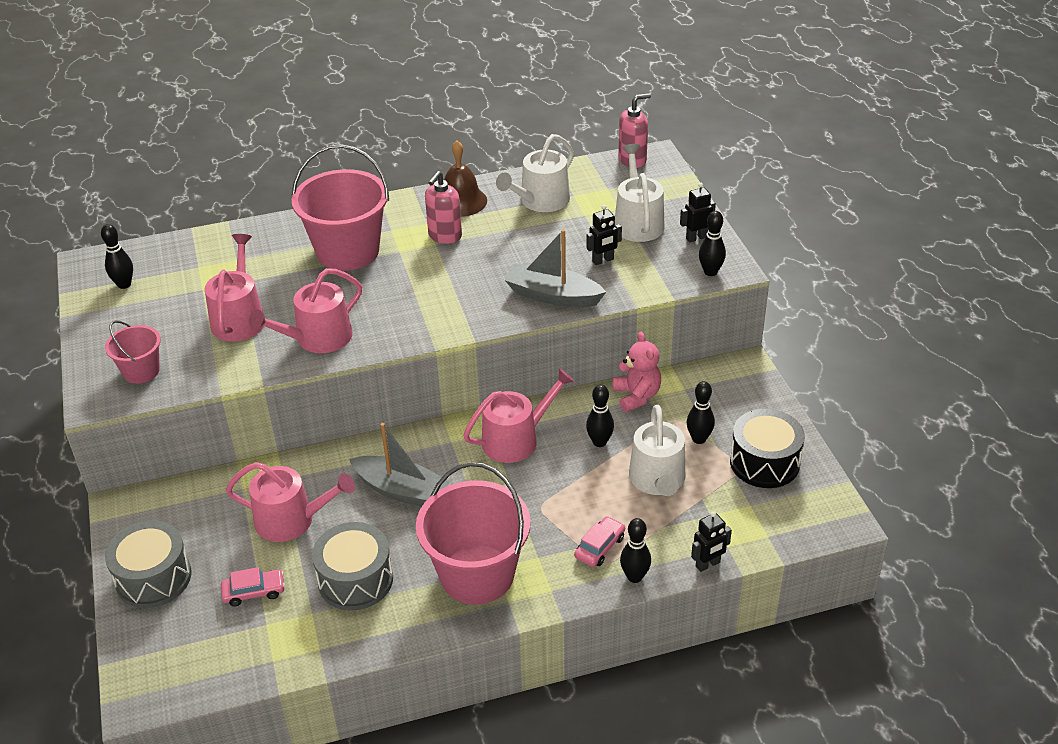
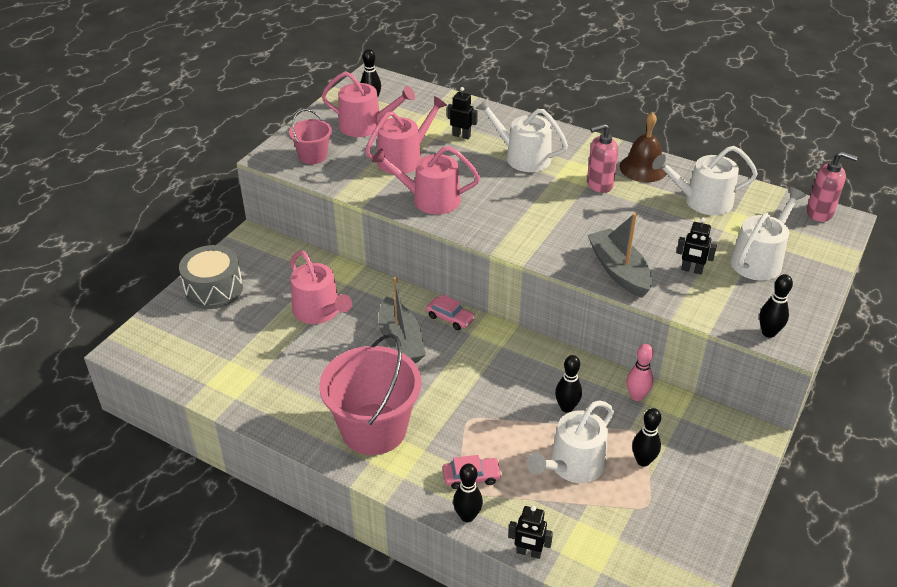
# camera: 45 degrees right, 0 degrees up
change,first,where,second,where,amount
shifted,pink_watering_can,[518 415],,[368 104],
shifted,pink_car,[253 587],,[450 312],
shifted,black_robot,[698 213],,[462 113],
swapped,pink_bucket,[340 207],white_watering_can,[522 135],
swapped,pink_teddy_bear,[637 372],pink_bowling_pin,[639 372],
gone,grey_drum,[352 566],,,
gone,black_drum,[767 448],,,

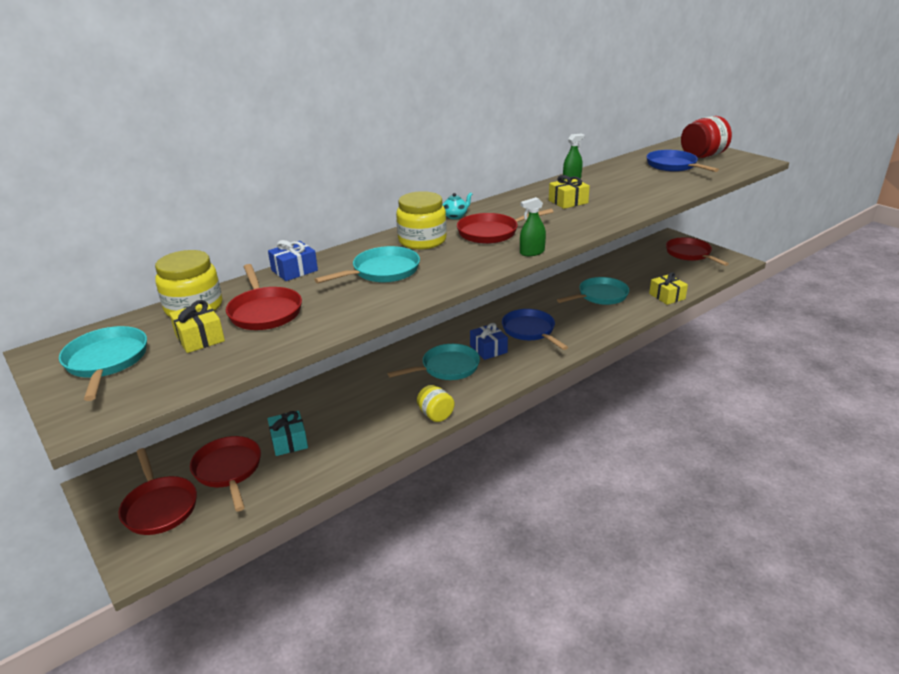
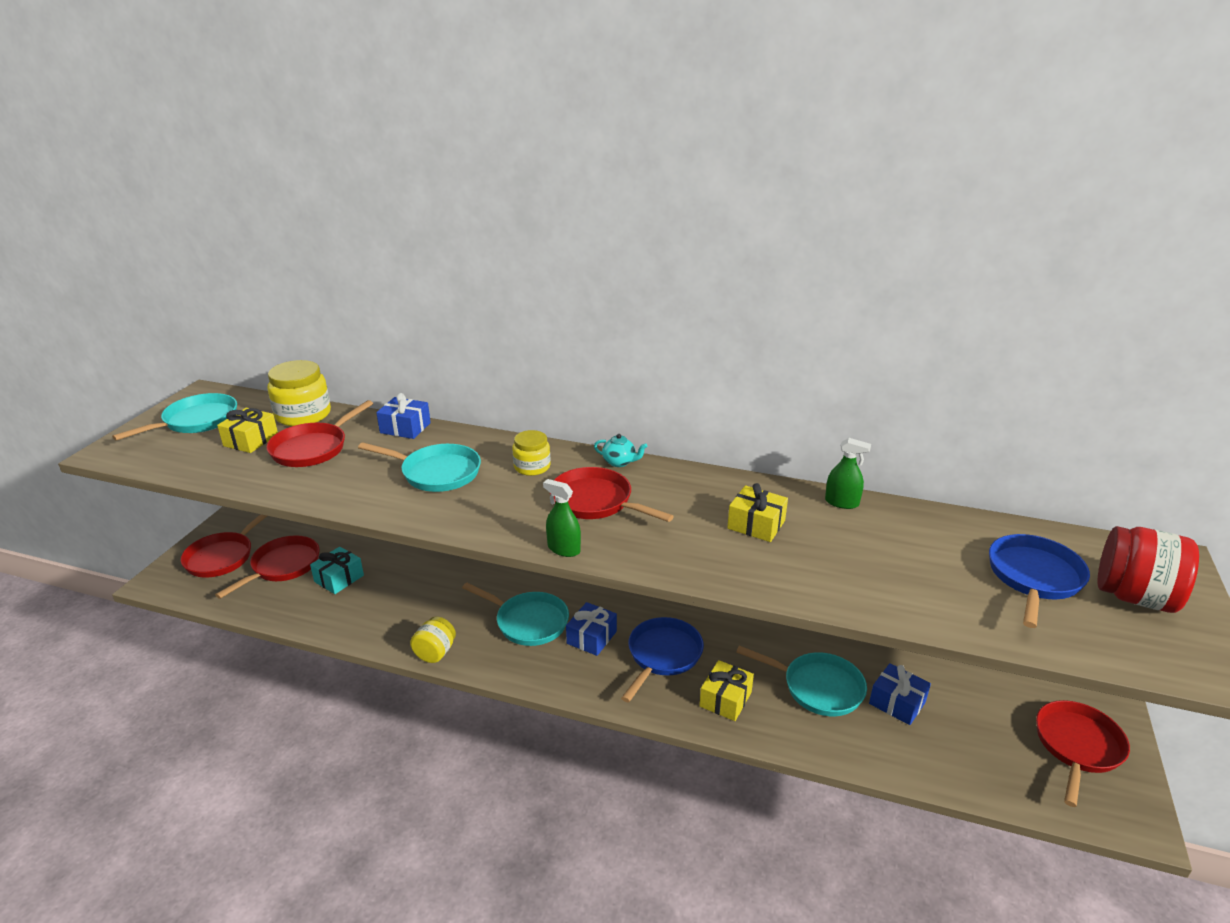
# camera: 55 degrees right, 0 degrees up
change,first,where,second,where,amount
scaled,yellow_jar,[421 220],,[531 453],x0.61
shifted,yellow_gift,[668 288],,[727 690],
new,,,blue_gift,[900 694],

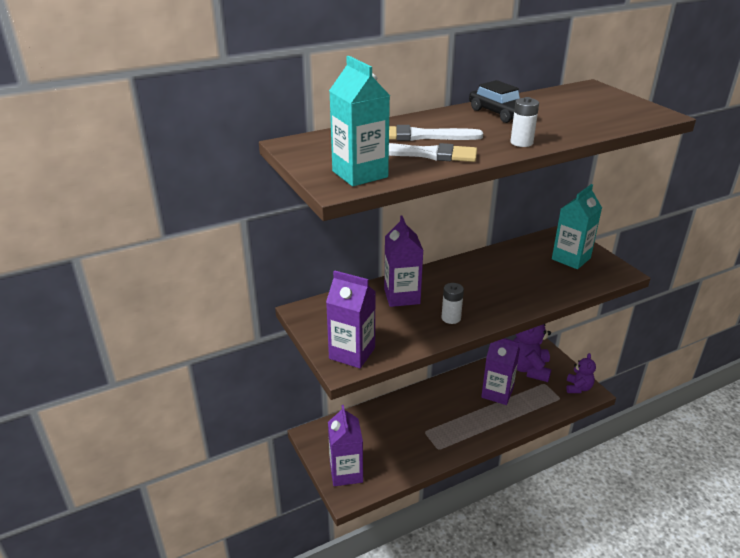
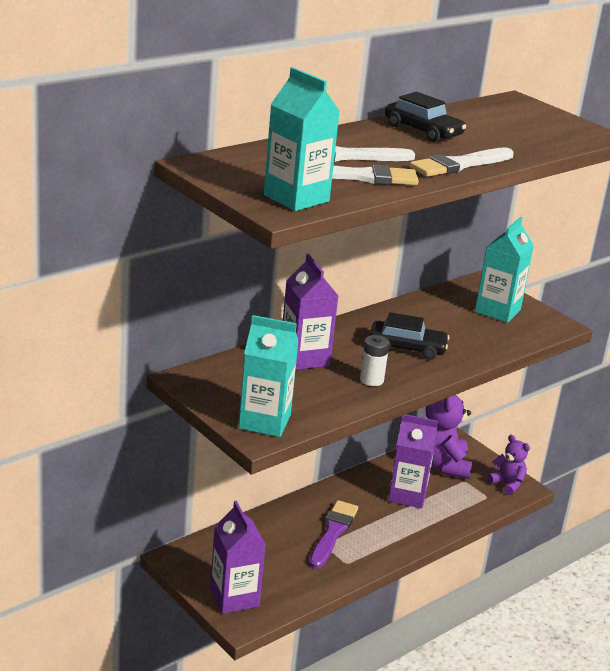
# camera: 15 degrees left, 5 degrees down
change,first,where,second,where,amount
repainted,purple_carton,[350 319],turquoise_carton,[269 376],
new,,,purple_brush,[333 534],
new,,,black_car,[409 336],
swapped,white_battery,[524 122],white_brush,[461 162],
rotated,purple_teddy_bear,[581 373],,[508 465],45 degrees counterclockwise

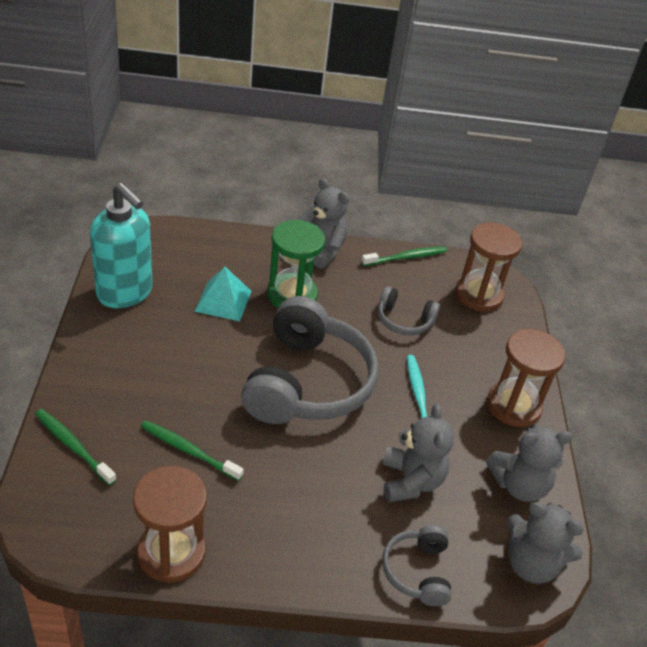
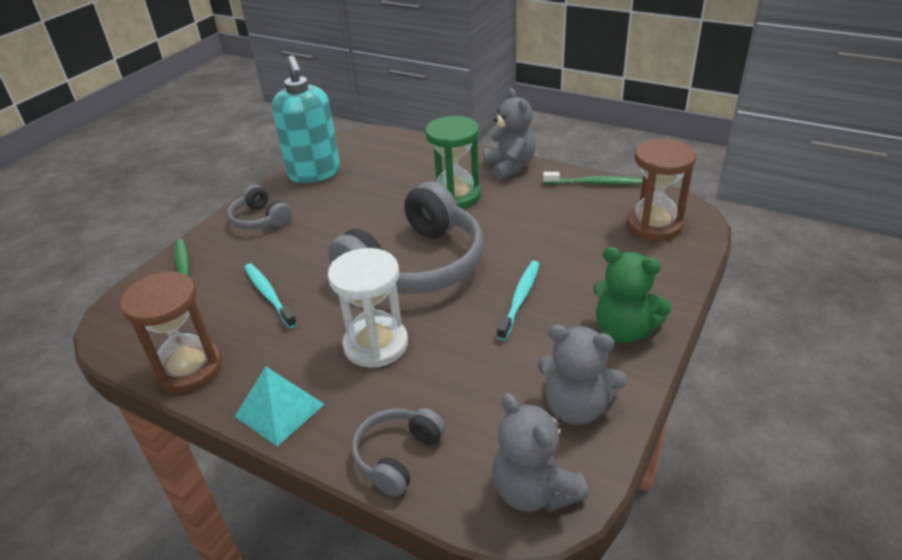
# camera: 35 degrees right, 5 degrees down
change,first,where,second,where,amount
shifted,grey_headphones,[409 310],,[259 207],
shifted,turquoise_pyramid,[223 294],,[280 406],
repainted,green_toothbrush,[192 450],turquoise_toothbrush,[270 295],
new,,,white_hourglass,[368 308],
swapped,brown_hourglass,[526 378],green_teddy_bear,[632 295],
gone,grey_teddy_bear,[418 453],,,

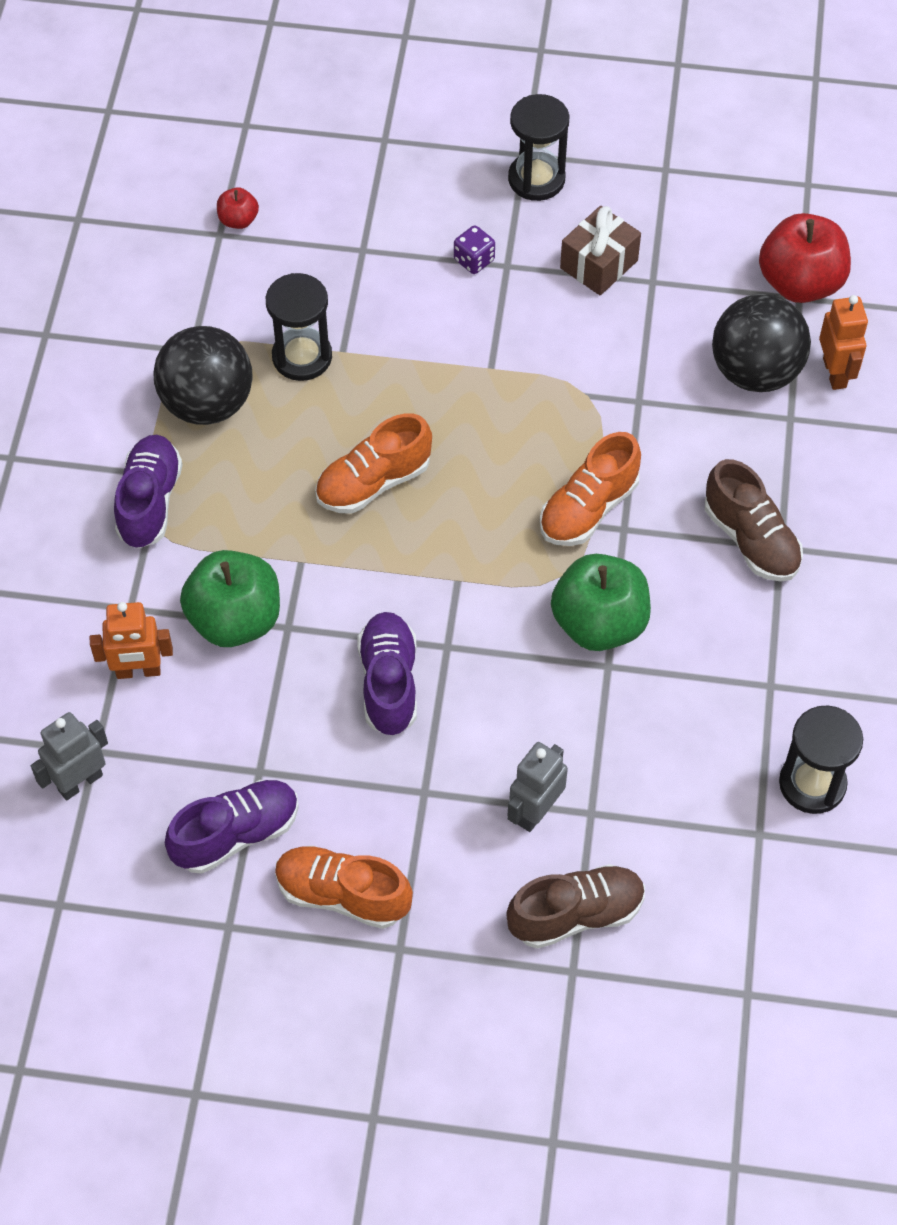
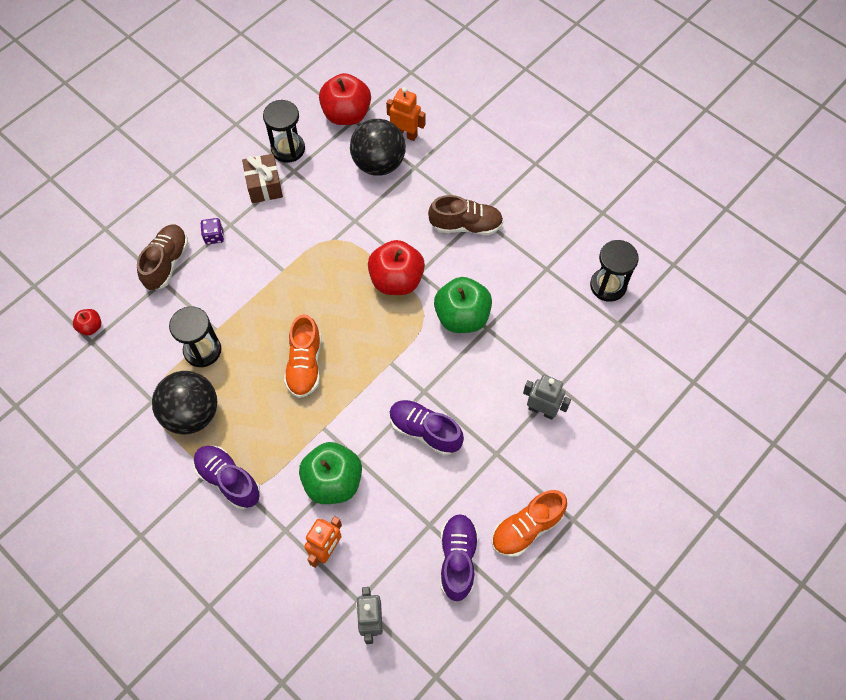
# camera: 55 degrees left, 5 degrees up
change,first,where,second,where,amount
shifted,brown_shoe,[575 906],,[162 257],
shifted,black_hourglass,[539 147],,[284 131],
swapped,orange_shoe,[590 489],red_apple,[396 267],
rotated,grey_robot,[537 787],,[547 397],135 degrees clockwise

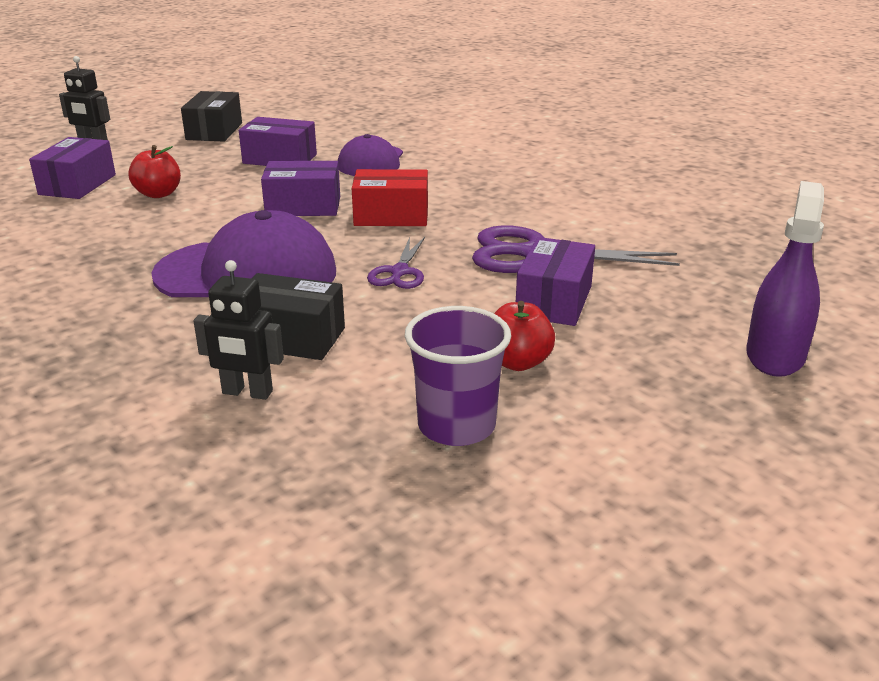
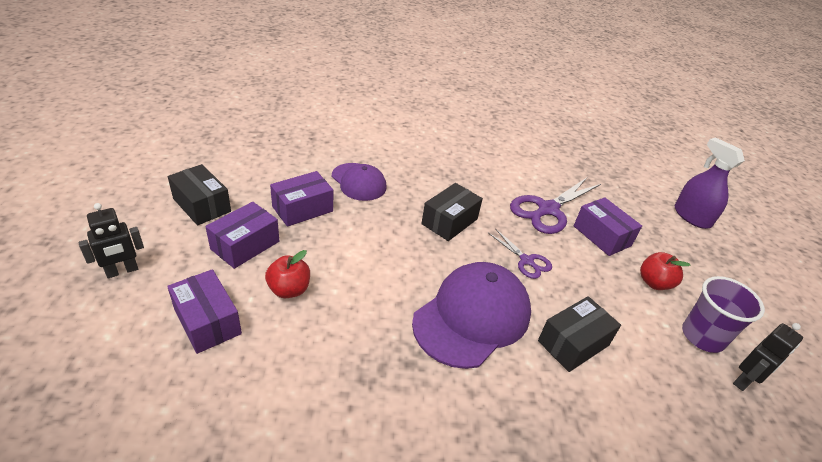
# camera: 55 degrees left, 10 degrees up
change,first,where,second,where,amount
shifted,purple_box,[300 188],,[242 235],
repainted,red_box,[390 197],black_box,[452 212],
shifted,black_robot,[239 330],,[768 357],

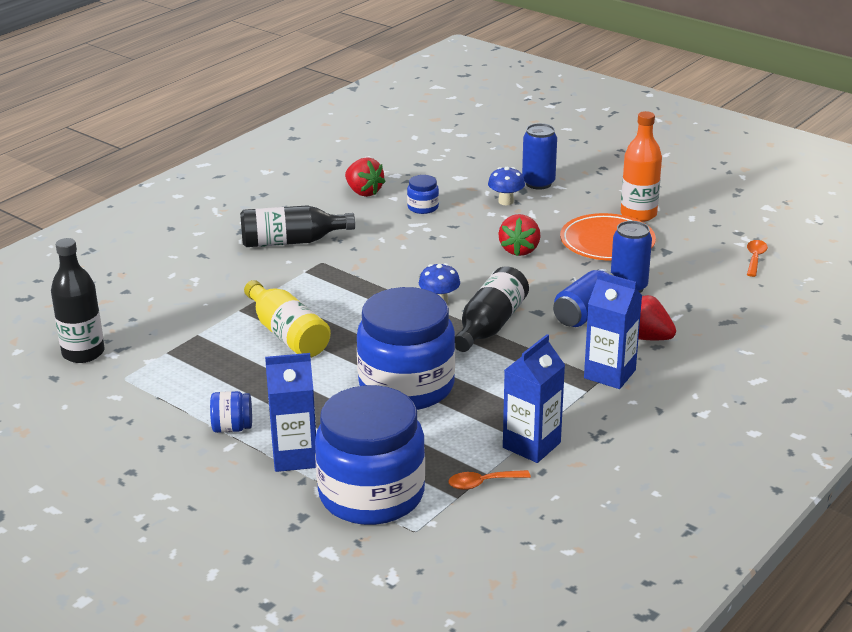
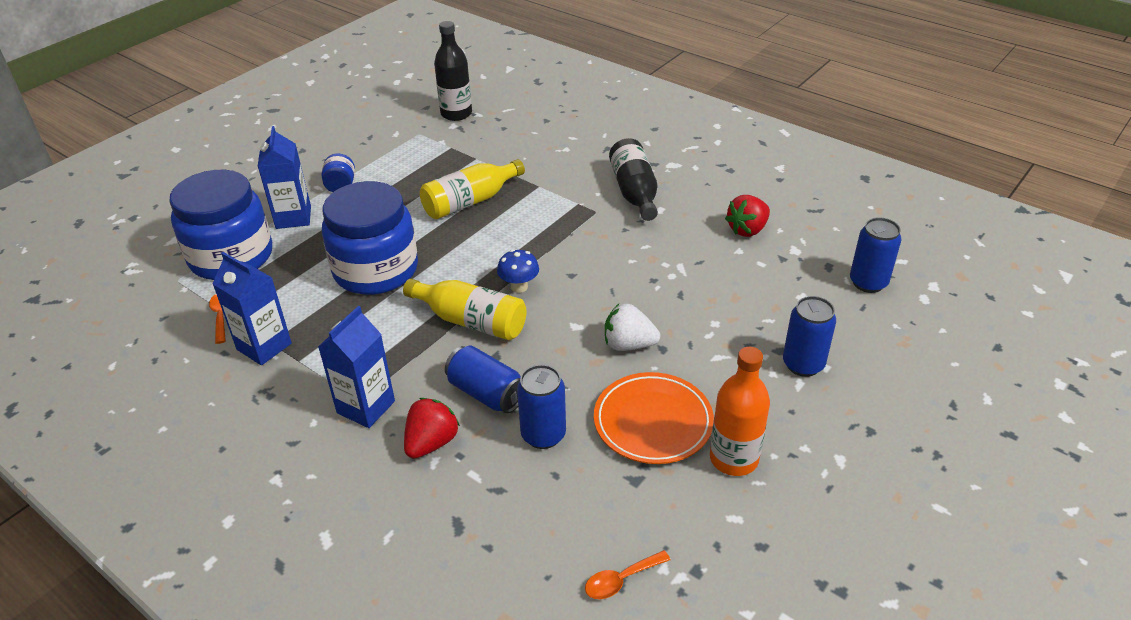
# camera: 90 degrees right, 10 degrees up
change,first,where,second,where,amount
repainted,black_bottle,[492 309],yellow_bottle,[465 309],
rotated,orange_spoon,[757 258],,[627 574],135 degrees clockwise
repainted,red_strawberry,[519 235],white_strawberry,[632 327],
new,,,blue_can,[876 255],
gone,blue_jar,[423 194],,,
gone,blue_mushroom,[506 186],,,

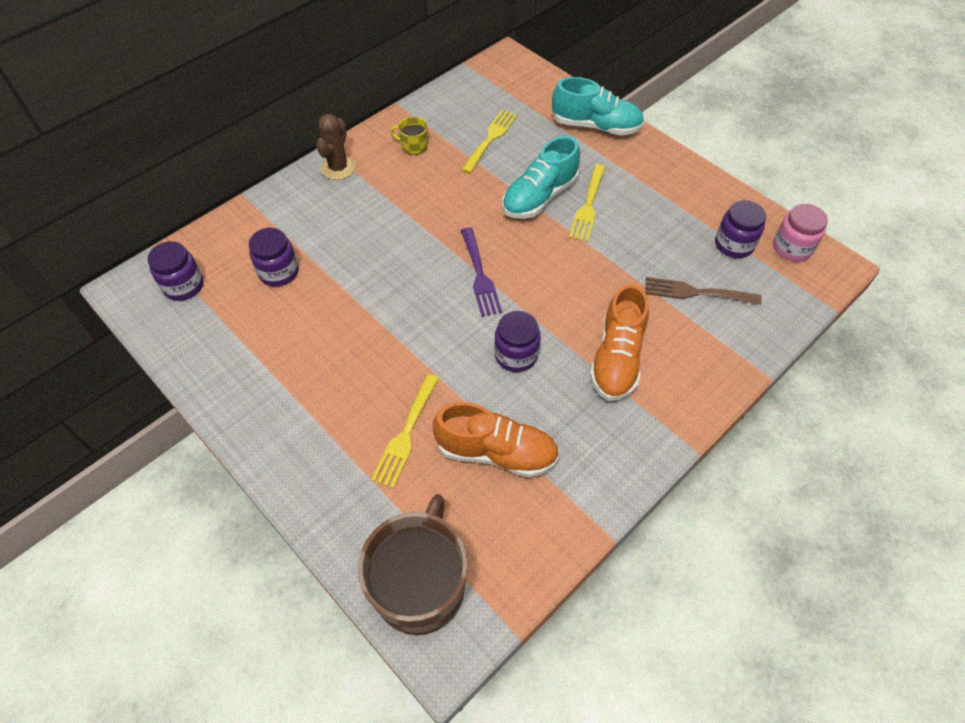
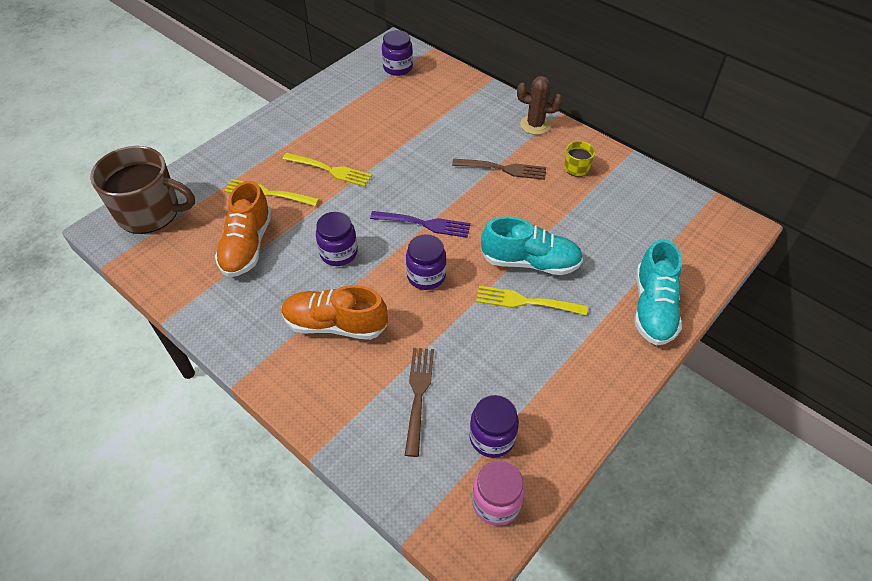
# camera: 85 degrees right, 5 degrees down
change,first,where,second,where,amount
shifted,yellow_fork,[489 142],,[327 170],
rotated,purple_fork,[481 272],,[420 224],150 degrees counterclockwise
shifted,purple_jar,[274 257],,[426 262],
new,,,brown_fork,[499 169],
rotated,turquoise_shoe,[541 177],,[532 245],150 degrees clockwise

